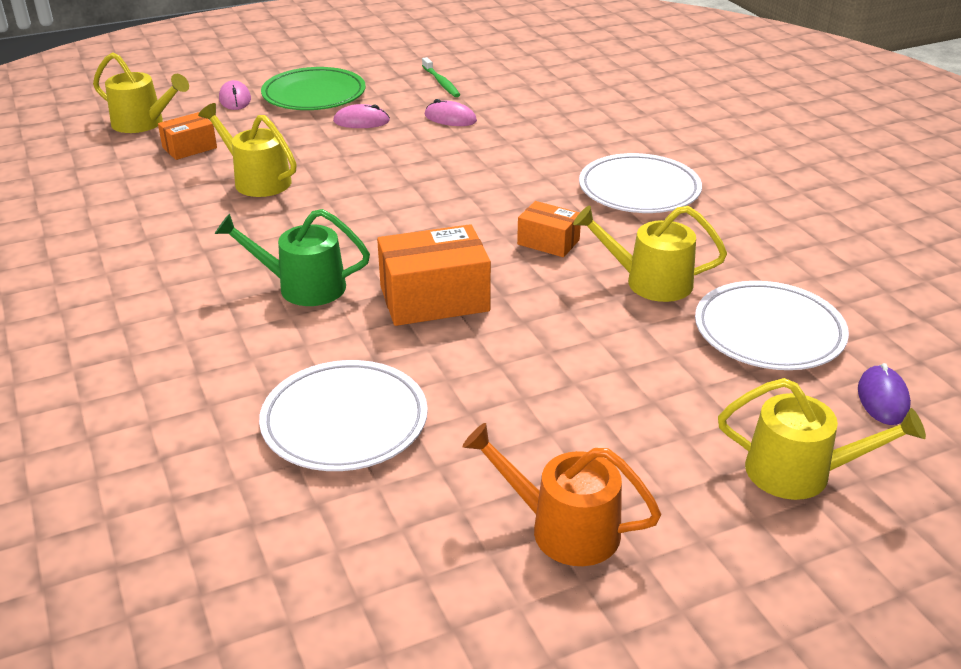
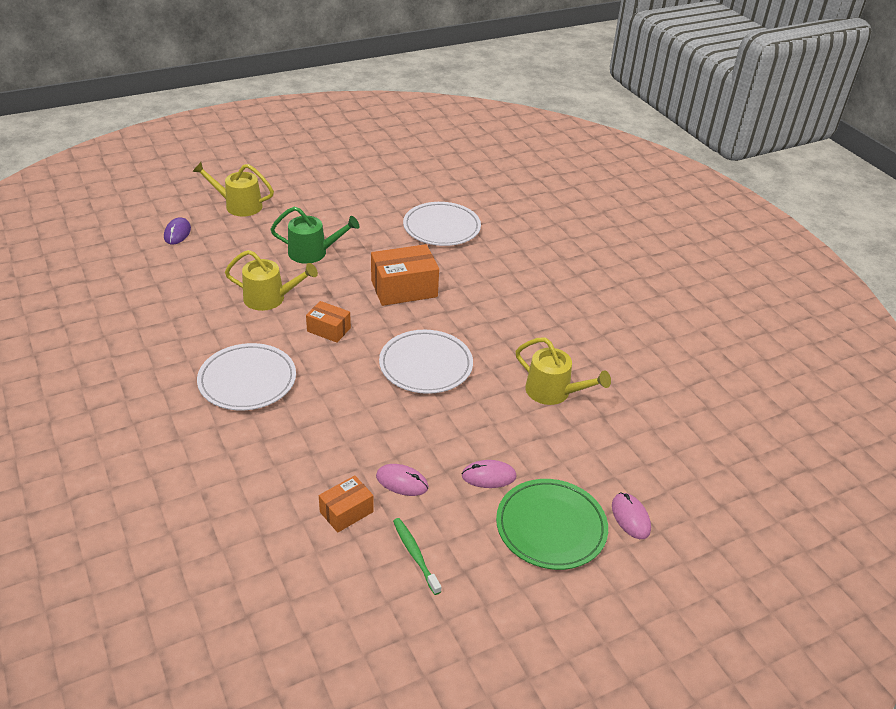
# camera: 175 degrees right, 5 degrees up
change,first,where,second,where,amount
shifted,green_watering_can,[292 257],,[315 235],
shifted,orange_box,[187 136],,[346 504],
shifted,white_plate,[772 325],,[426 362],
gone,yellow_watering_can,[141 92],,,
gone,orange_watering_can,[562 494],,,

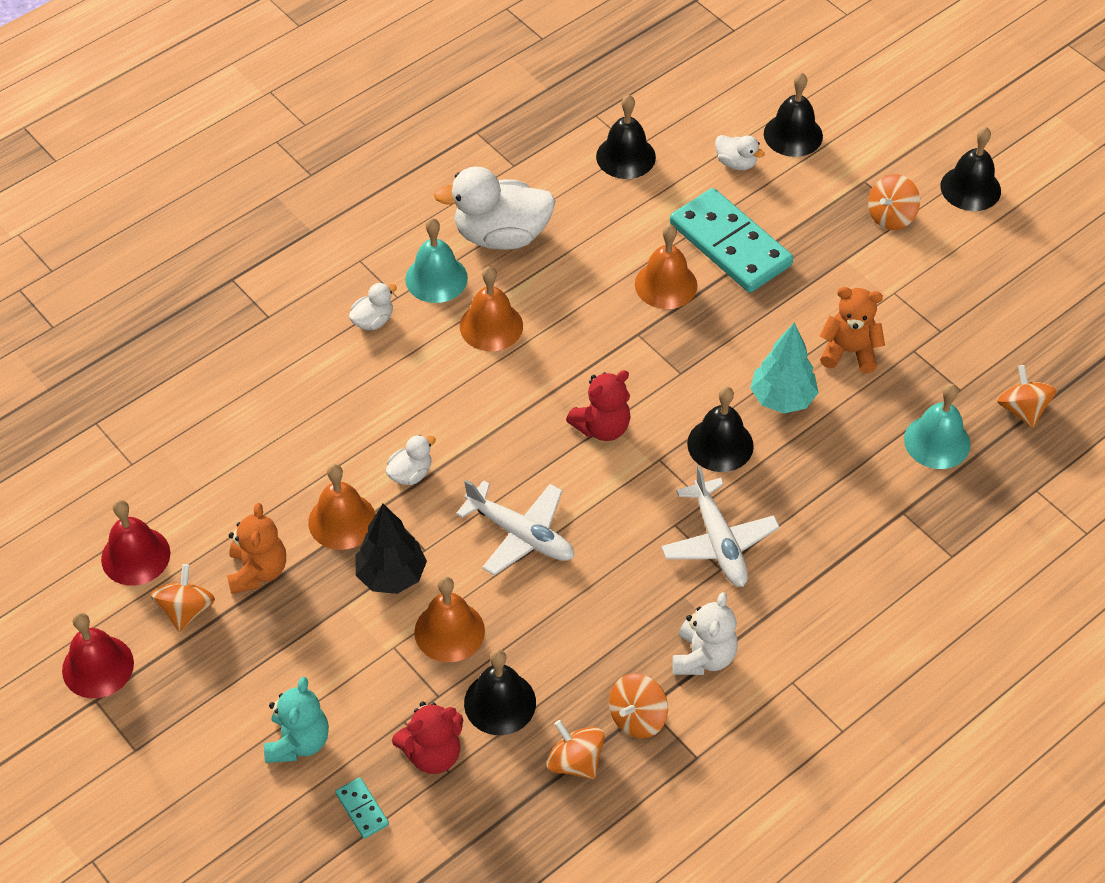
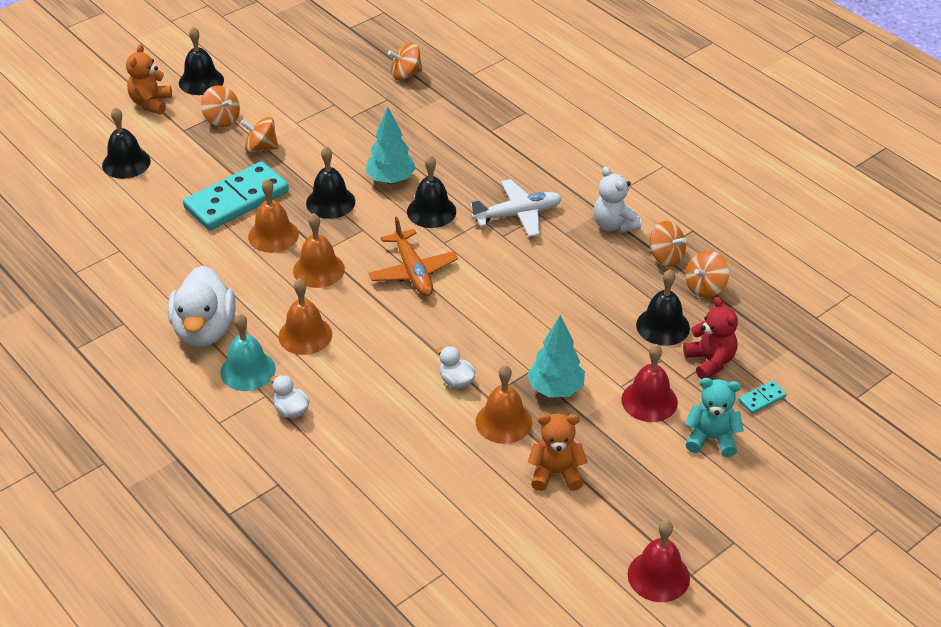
# camera: 90 degrees left, 10 degrees down
change,first,where,second,where,amount
shifted,orange_teddy_bear,[852 330],,[149 79],
shifted,orange_spinning_top,[183 598],,[259 135],
shifted,orange_bell,[449 619],,[319 250],
shifted,black_bell,[626 137],,[330 182],
swapped,red_teddy_bear,[598 405],orange_plane,[413 256],
repainted,black_tree,[391 549],turquoise_tree,[556 356],
rotated,white_teddy_bear,[705 633],,[617 200],135 degrees counterclockwise
shifted,red_bell,[135 543],,[649 383],
gone,white_plane,[515 528],,,
gone,white_duck,[740 152],,,
gone,turquoise_bell,[937 426],,,

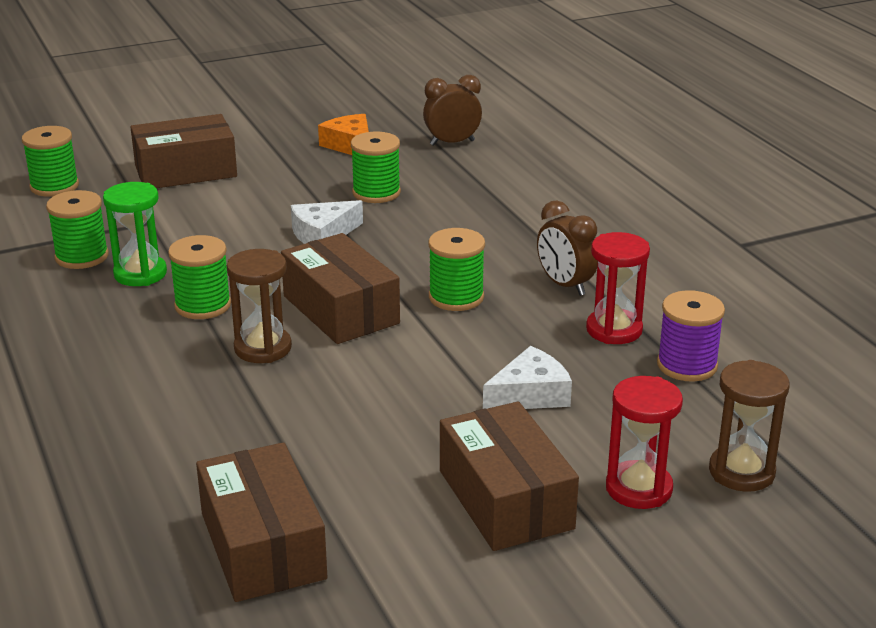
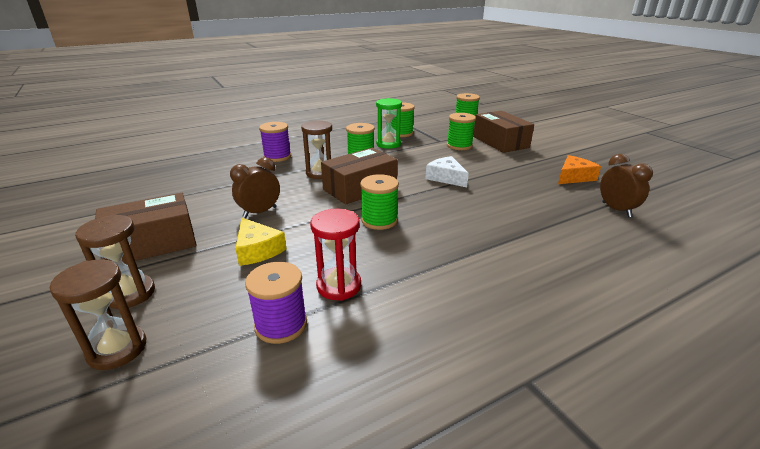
# camera: 85 degrees right, 0 degrees up
change,first,where,second,where,amount
repainted,red_hourglass,[644 442],brown_hourglass,[115 261],
shifted,brown_clock,[567 248],,[255 187],
repainted,white_cheese,[527 377],yellow_cheese,[260 242],
new,,,purple_spool,[275 142],
shifted,green_spool,[376 167],,[461 131],
gone,brown_box,[261 522],,,

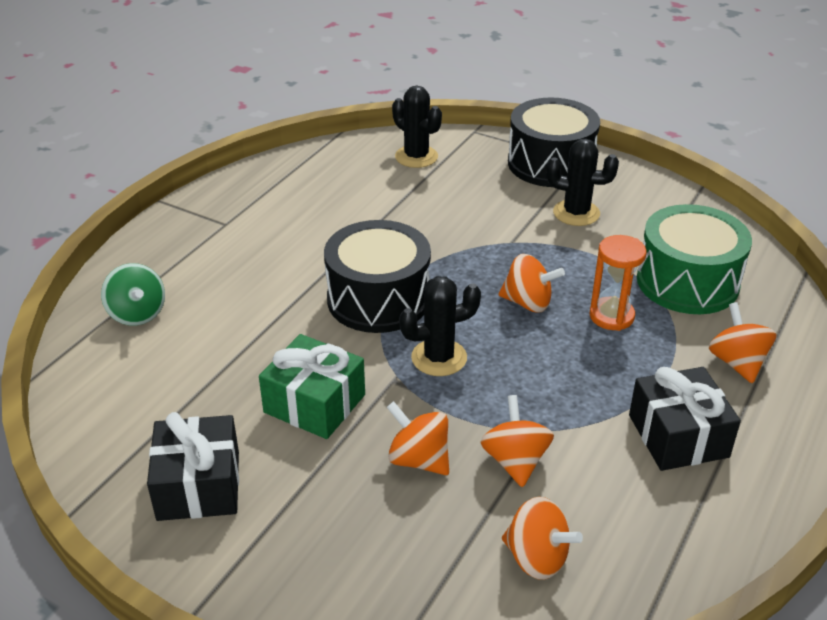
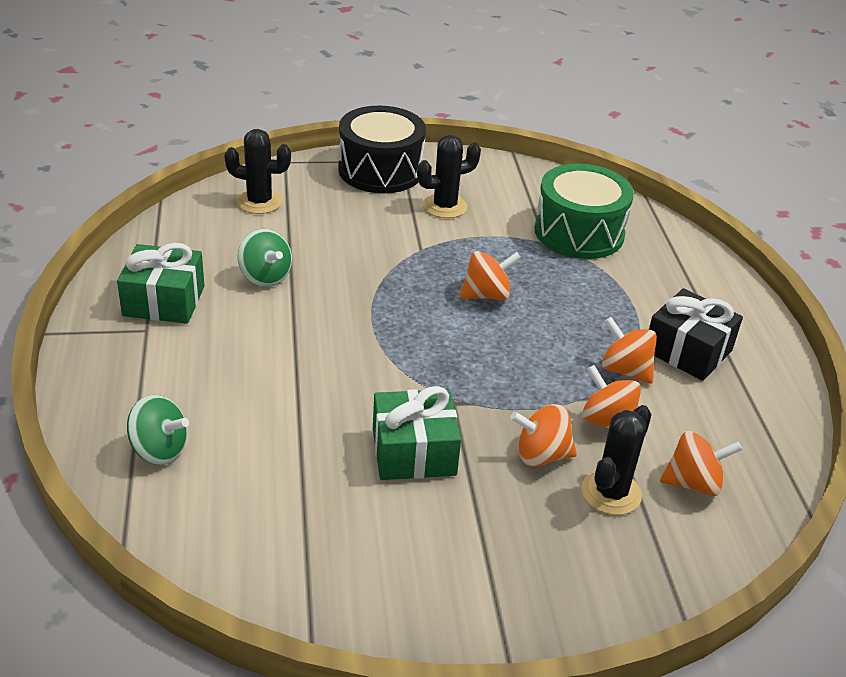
# camera: 40 degrees left, 0 degrees up
change,first,where,second,where,amount
new,,,green_gift,[161 283],
new,,,green_spinning_top,[265 258],
shifted,black_cactus,[440 326],,[616 460],
shifted,orange_spinning_top,[742 342],,[629 350],
gone,black_gift,[193 466],,,
gone,black_drum,[377 276],,,
gone,orange_hourglass,[618 283],,,

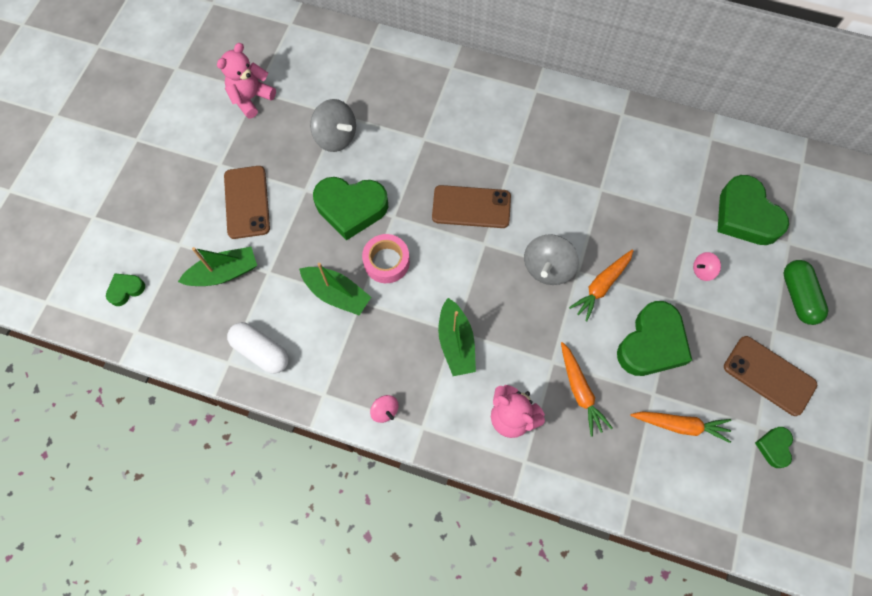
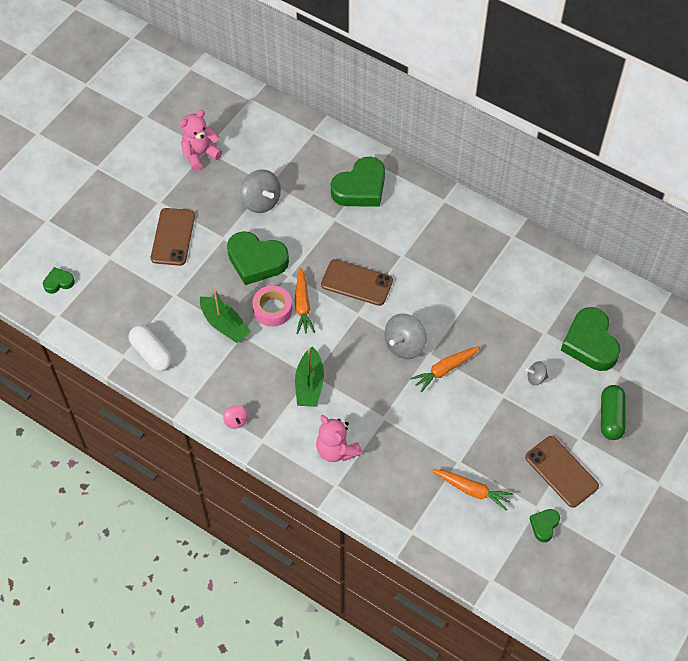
# camera: 15 degrees right, 10 degrees down
change,first,where,second,where,amount
shifted,orange_carrot,[587 389],,[305 300],
shifted,green_heart,[654 338],,[358 182],
repainted,pink_spinning_top,[707 266],grey_spinning_top,[537 373],
gone,green_boat,[217 266],,,

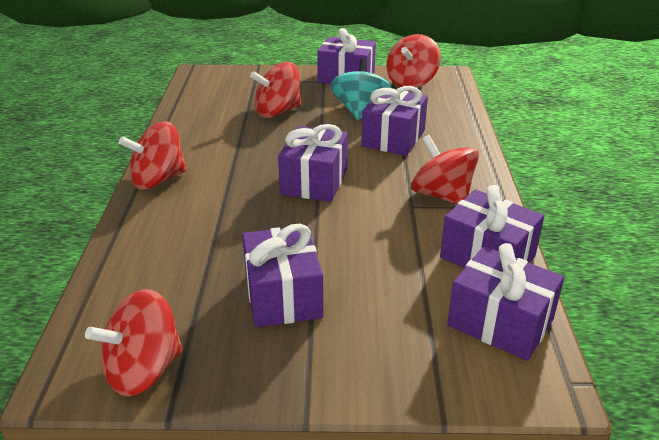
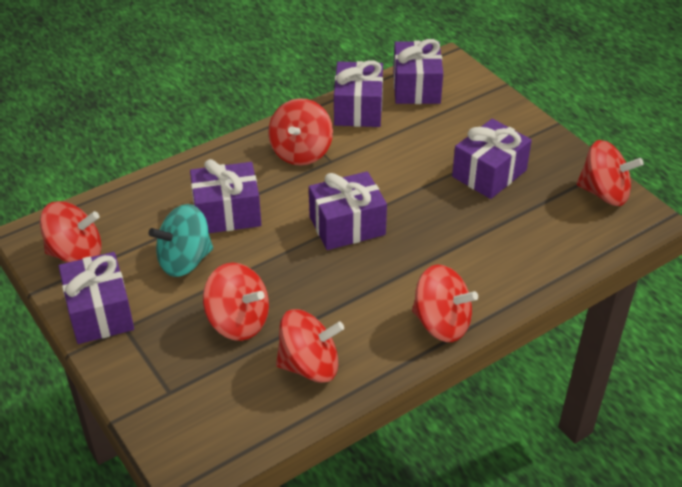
# camera: 125 degrees left, 10 degrees up
change,first,where,second,where,amount
new,,,red_spinning_top,[310 346],

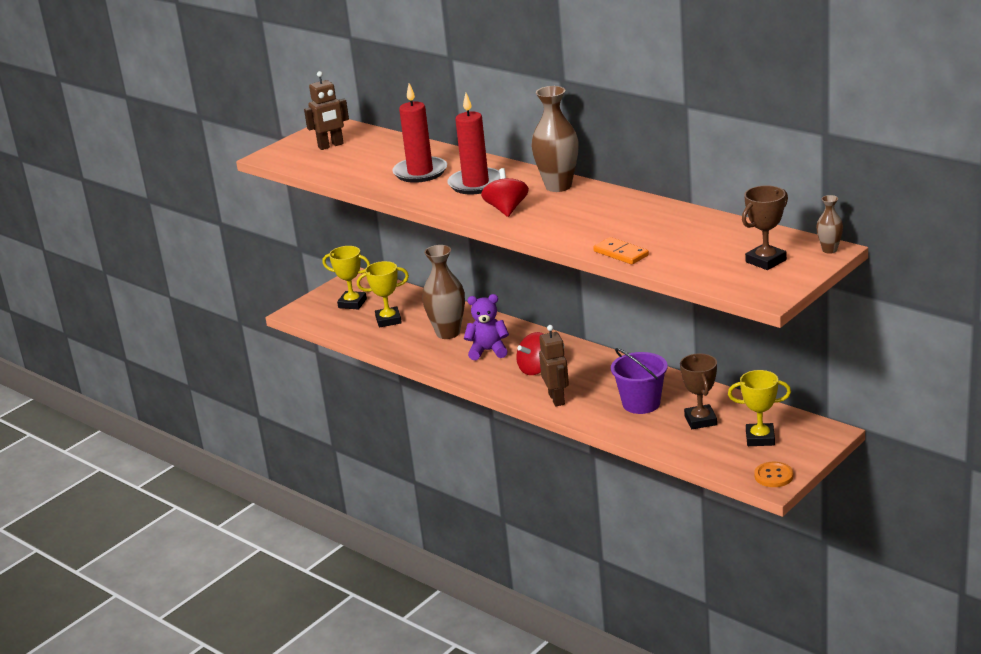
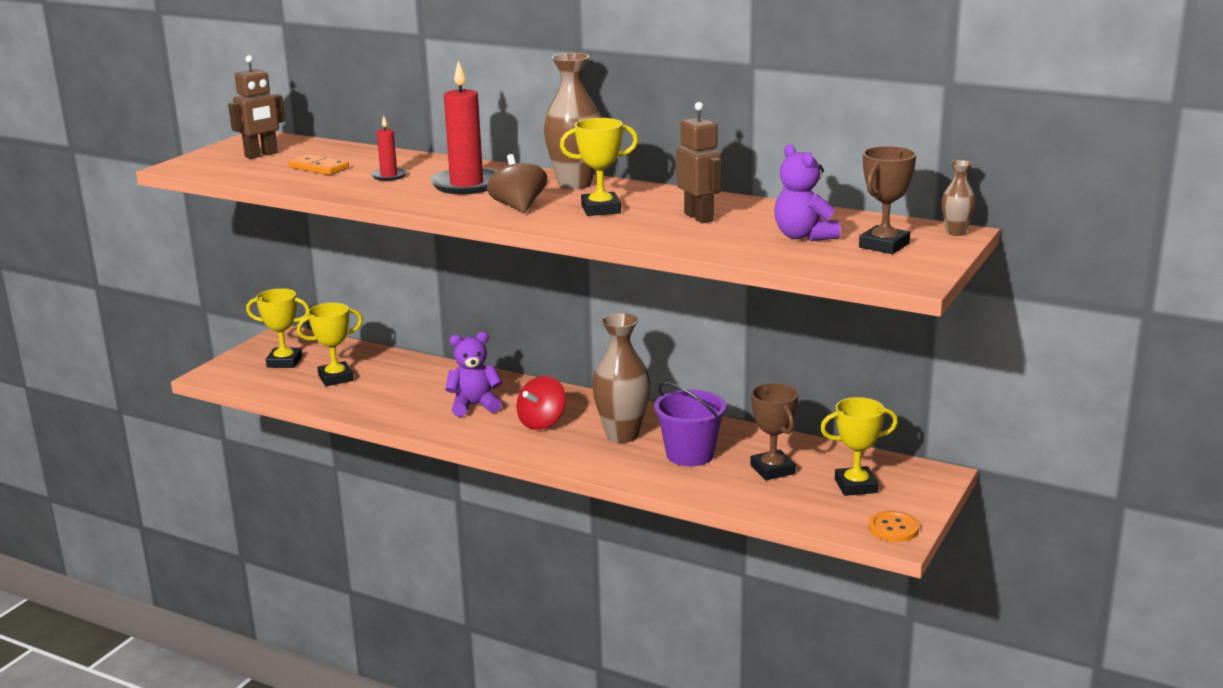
# camera: 15 degrees left, 5 degrees down
change,first,where,second,where,amount
shifted,orange_domino,[621 251],,[318 164],
scaled,red_candle,[419 133],,[389 148],x0.51
repainted,red_spinning_top,[505 192],brown_spinning_top,[517 183],
new,,,yellow_trophy,[599 167],
shifted,brown_vase,[443 292],,[621 378],
shifted,brown_robot,[554 365],,[699 162],
new,,,purple_teddy_bear,[807 192],

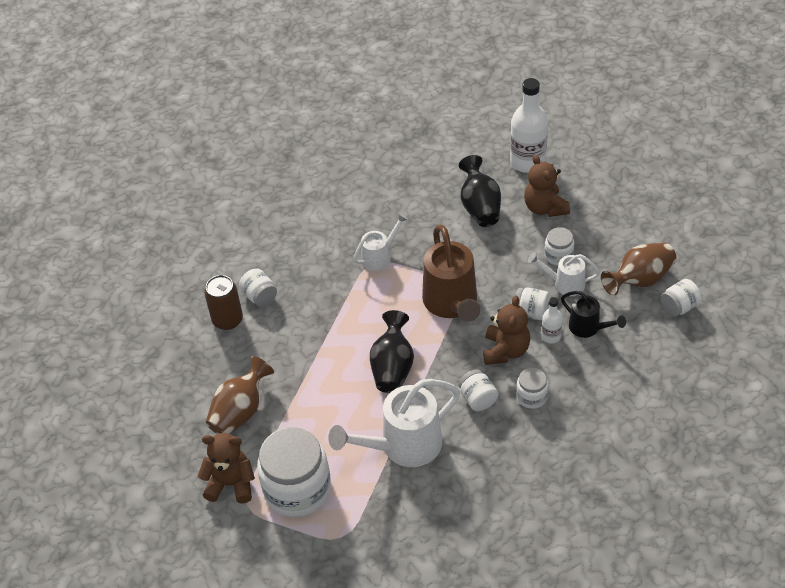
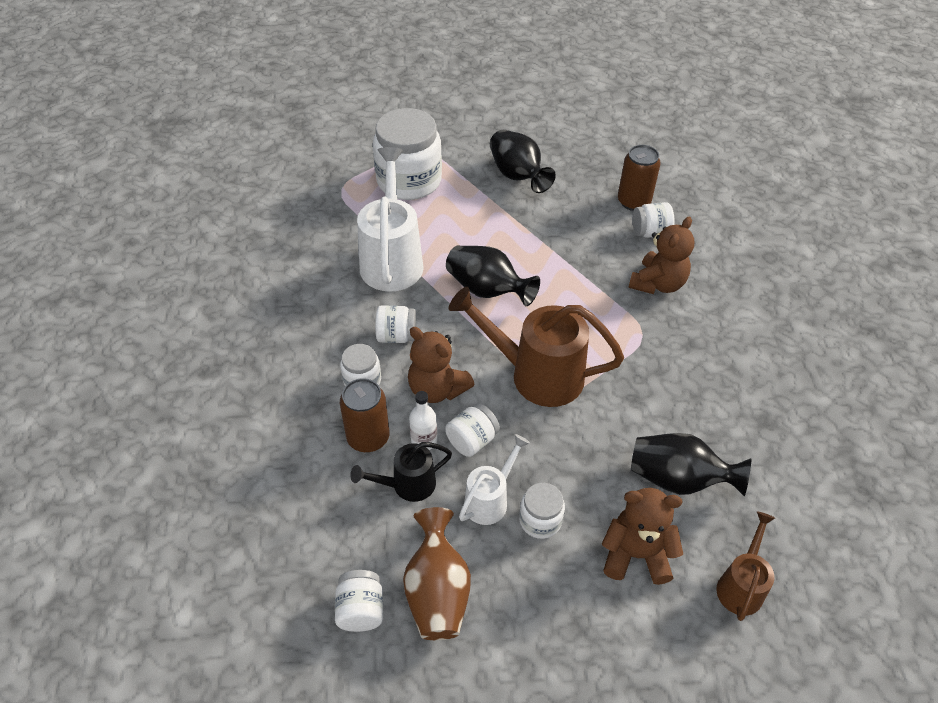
# camera: 115 degrees right, 0 degrees up
change,first,where,second,where,amount
new,,,brown_can,[364 415],
repainted,brown_vase,[240 395],black_vase,[523 161],
shifted,brown_teddy_bear,[226 468],,[661 255],
swapped,white_bottle,[529 125],brown_watering_can,[745 566],
gone,white_watering_can,[380 242],,,

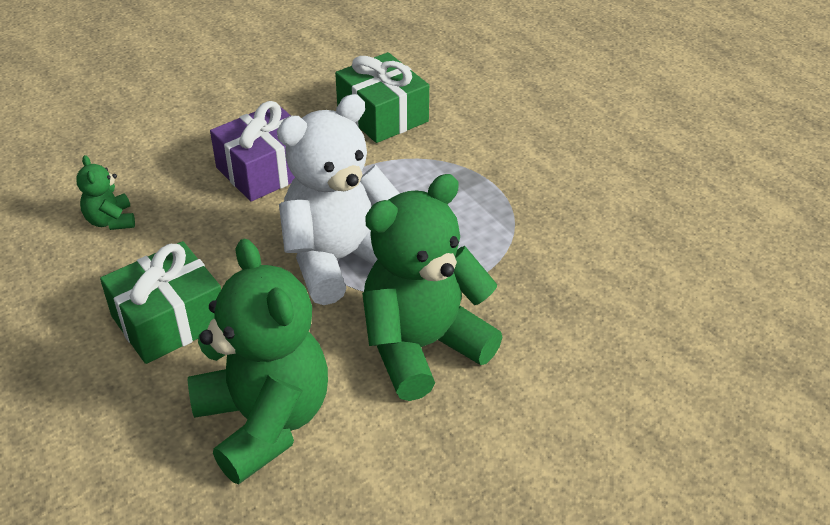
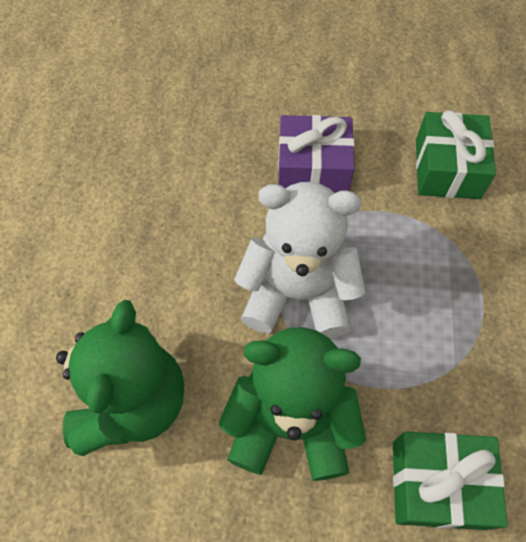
# camera: 40 degrees right, 20 degrees up
change,first,where,second,where,amount
shifted,green_gift,[160 302],,[450 480],
gone,green_teddy_bear,[105 192],,,

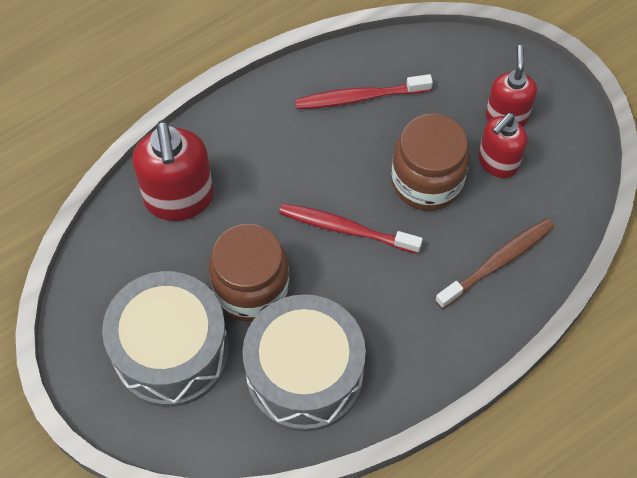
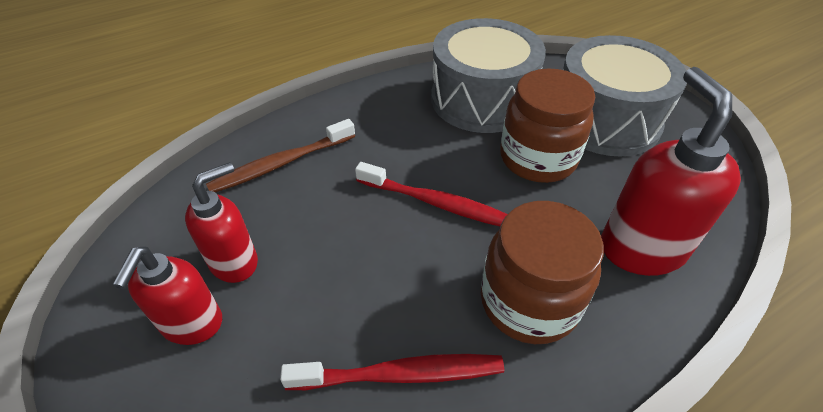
# camera: 175 degrees left, 15 degrees down
change,first,where,second,where,amount
shifted,brown_jar,[430 162],,[542 272],

